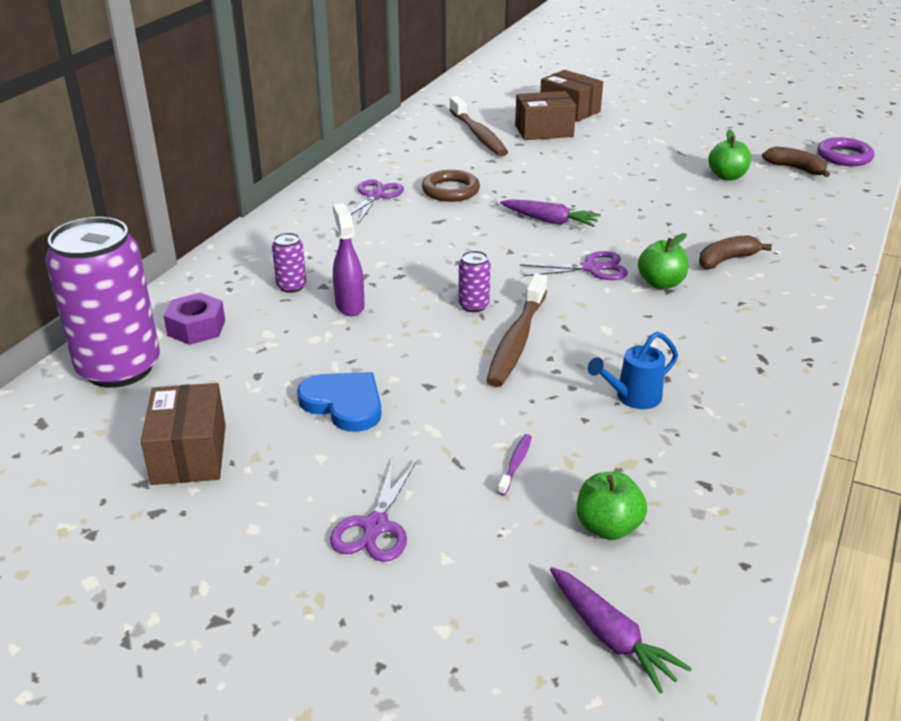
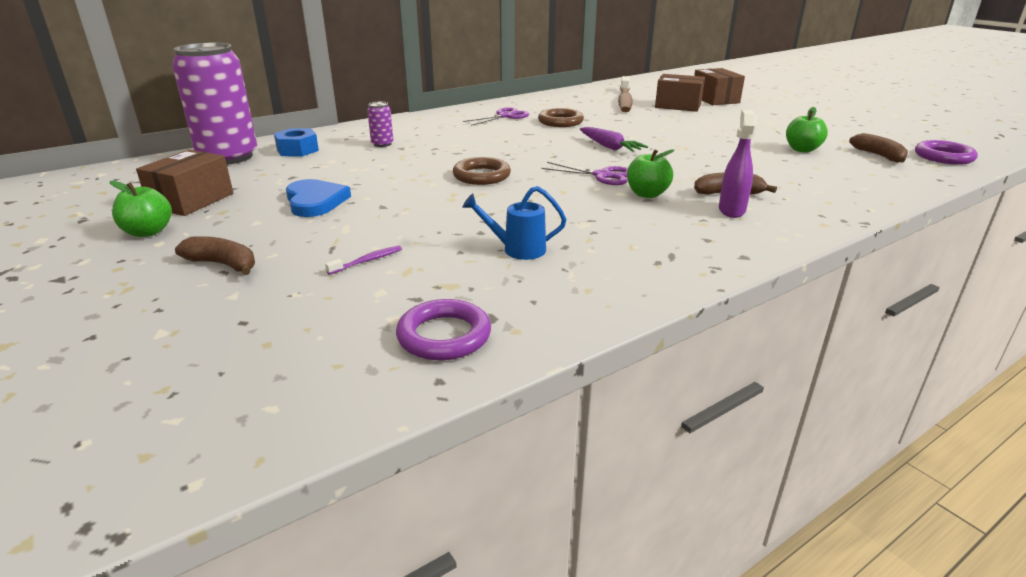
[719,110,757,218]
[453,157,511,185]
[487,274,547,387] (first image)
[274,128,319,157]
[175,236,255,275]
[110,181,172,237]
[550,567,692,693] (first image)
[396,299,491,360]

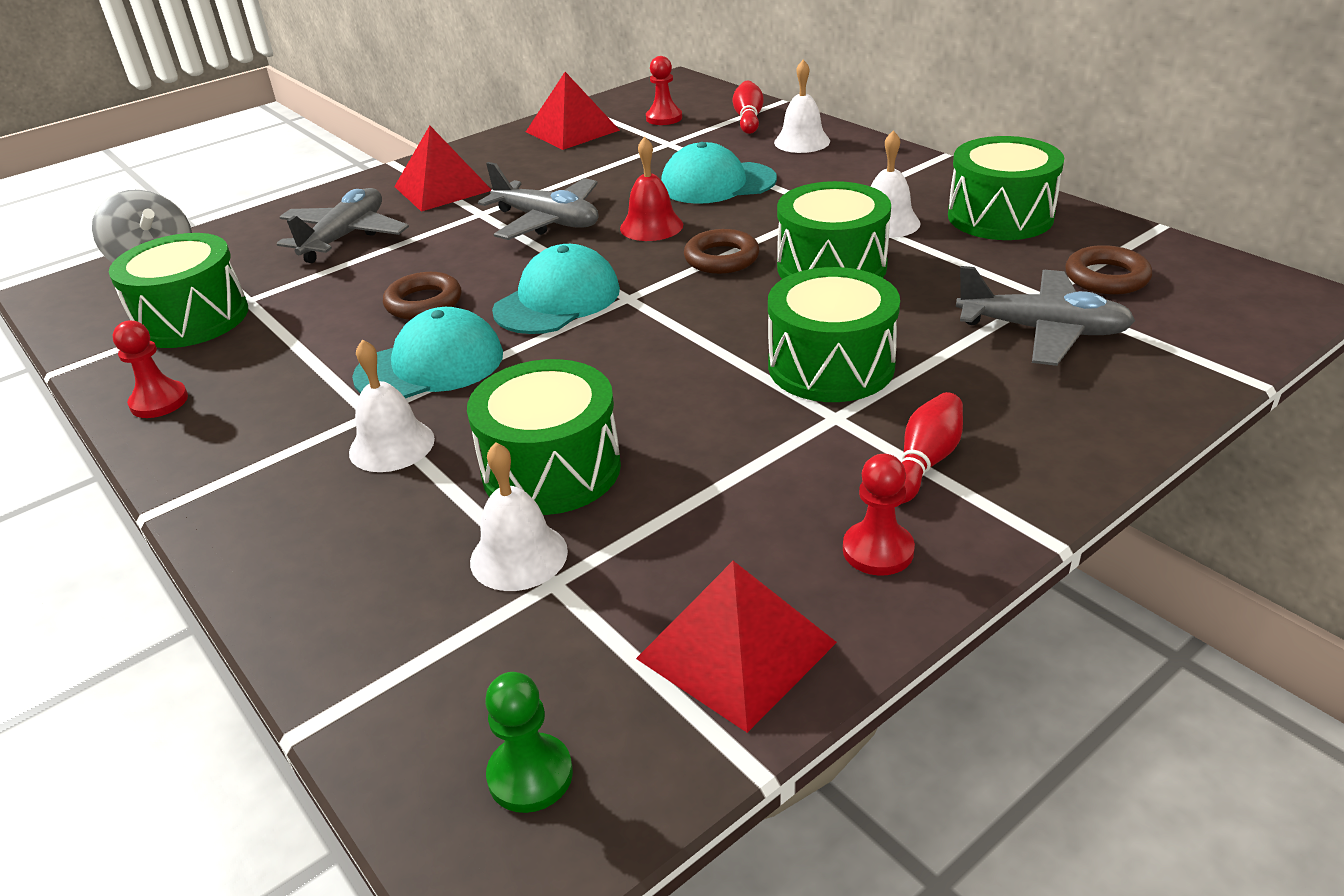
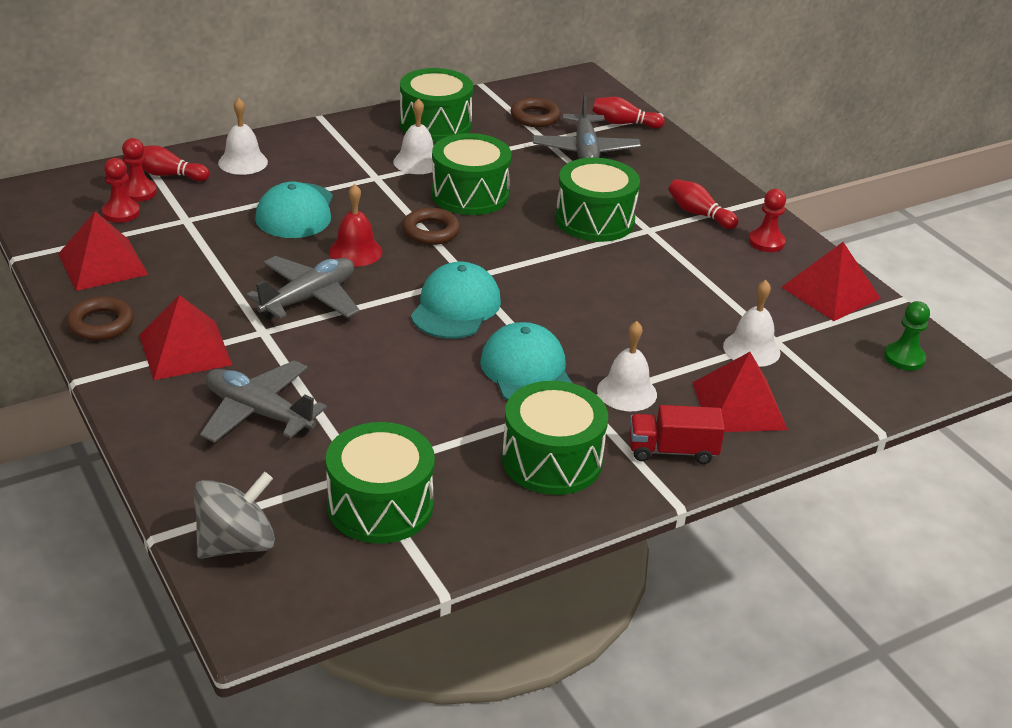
[411,262,501,339]
[532,93,641,159]
[66,296,134,341]
[122,138,157,202]
[502,381,608,495]
[592,97,665,129]
[692,352,788,432]
[629,405,725,464]

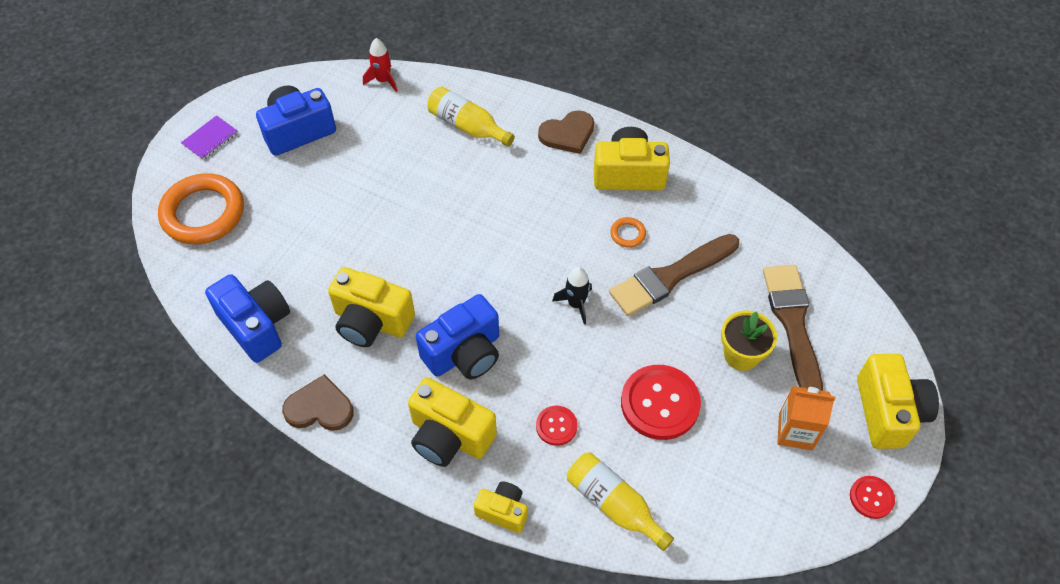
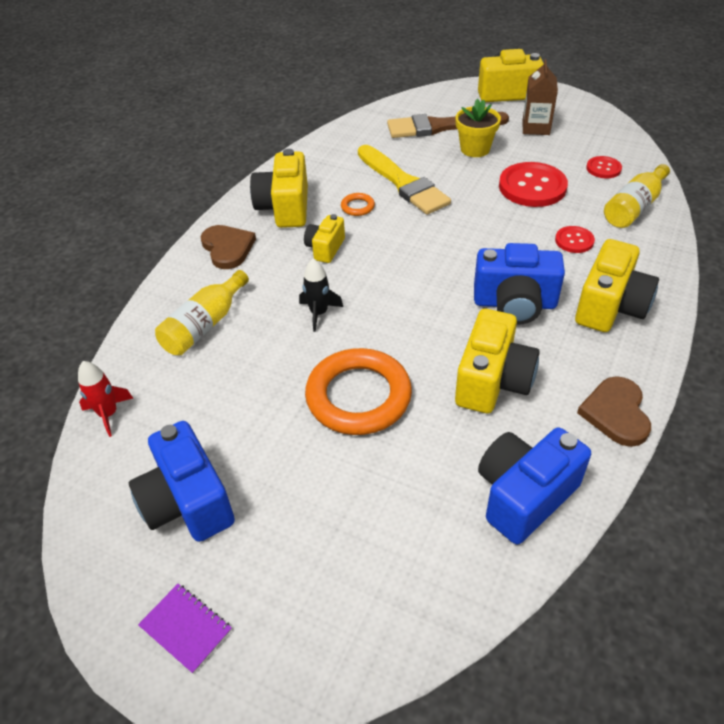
[305,348,412,435]
[358,145,451,214]
[299,259,343,332]
[474,243,565,325]
[522,59,558,135]
[586,156,622,178]
[304,214,345,263]

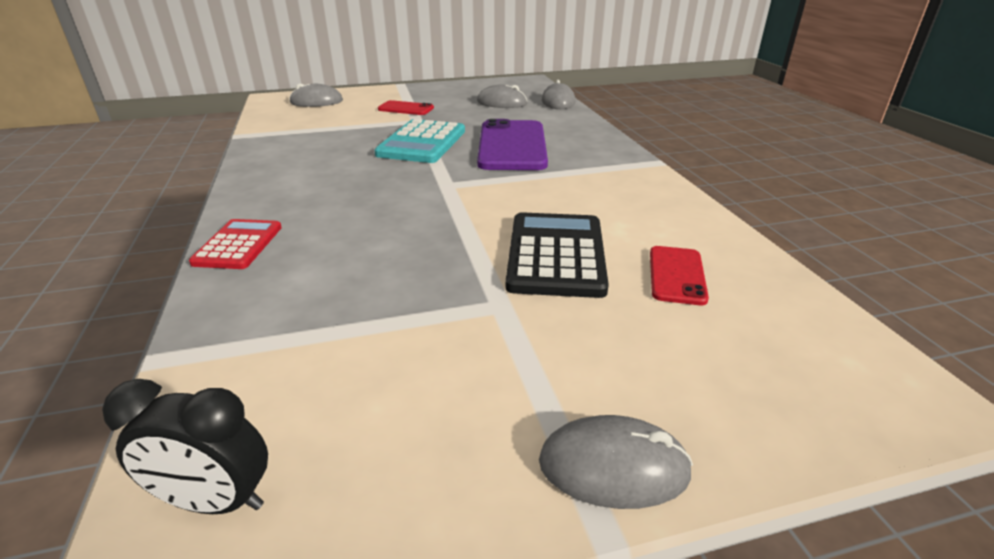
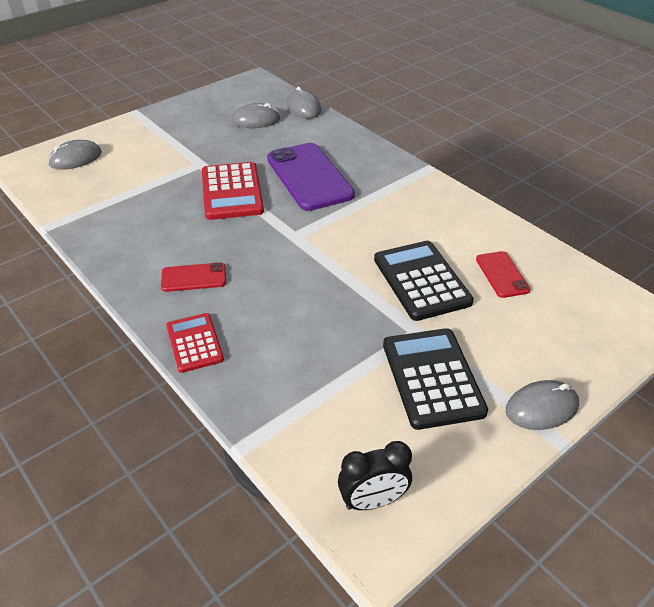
[161,262,226,292]
[202,162,264,220]
[383,328,488,430]

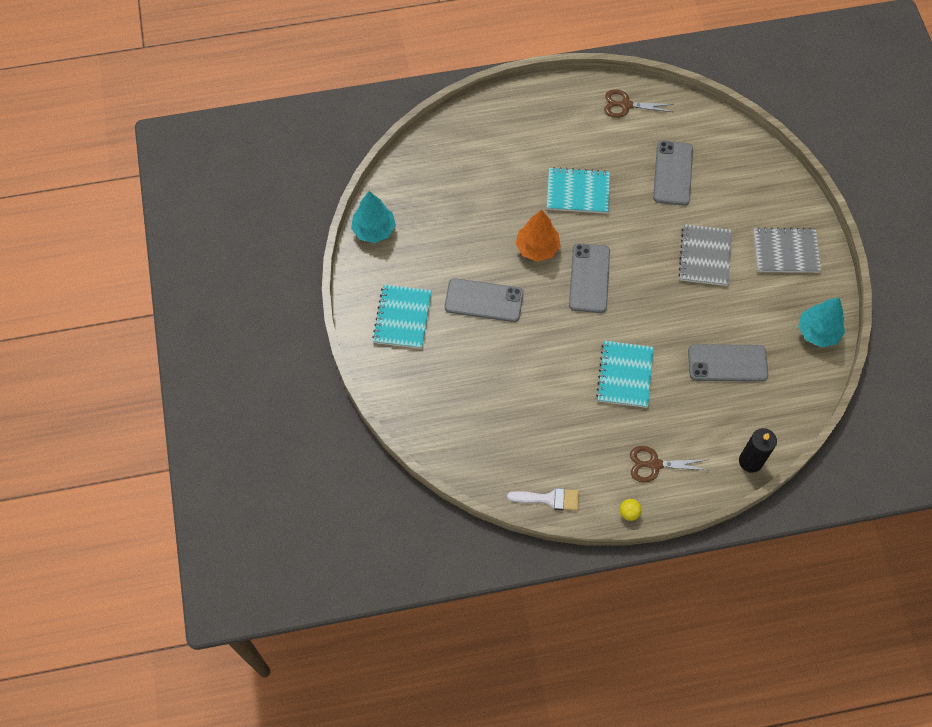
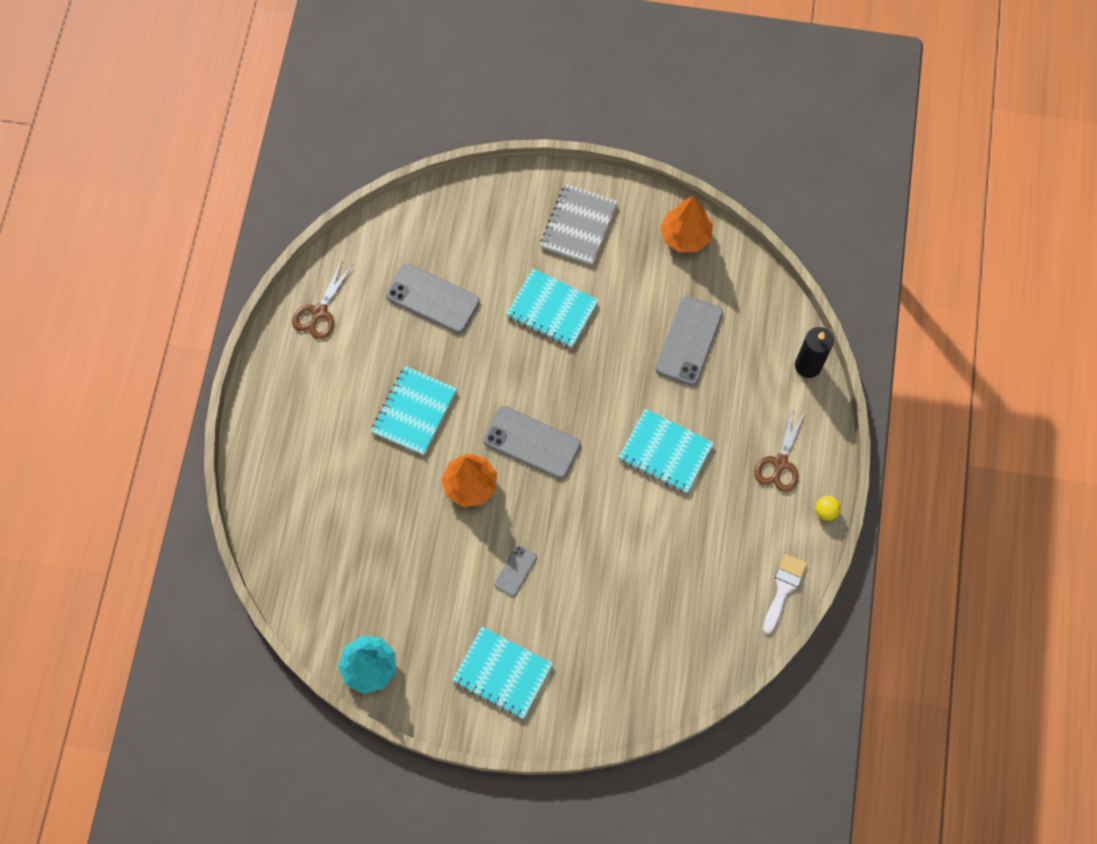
[506,268,599,348]
[494,545,537,597]
[660,196,713,253]

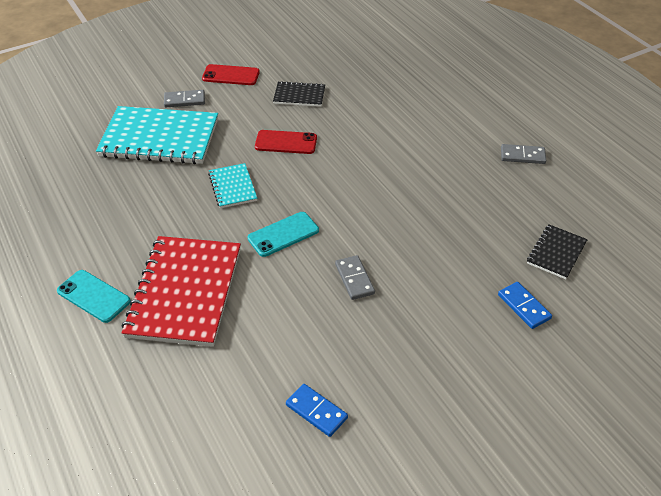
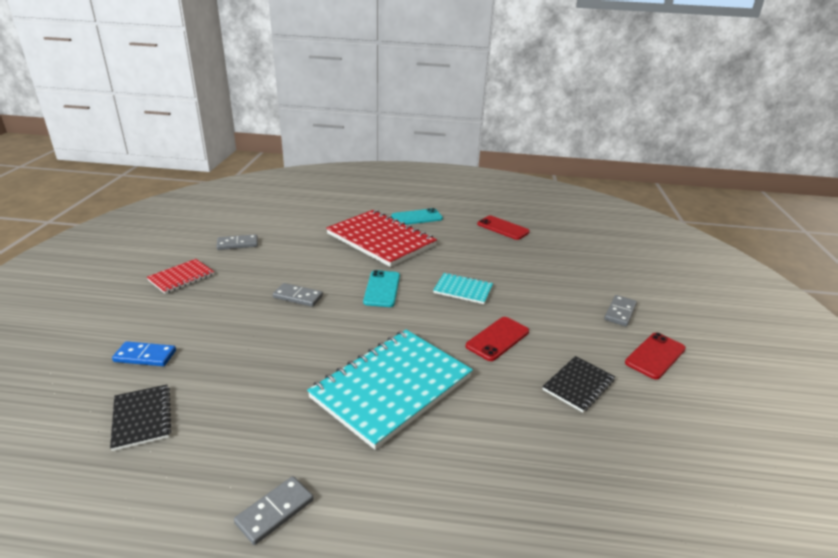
[307,330,473,450]
[217,234,258,250]
[477,216,530,240]
[147,259,214,294]

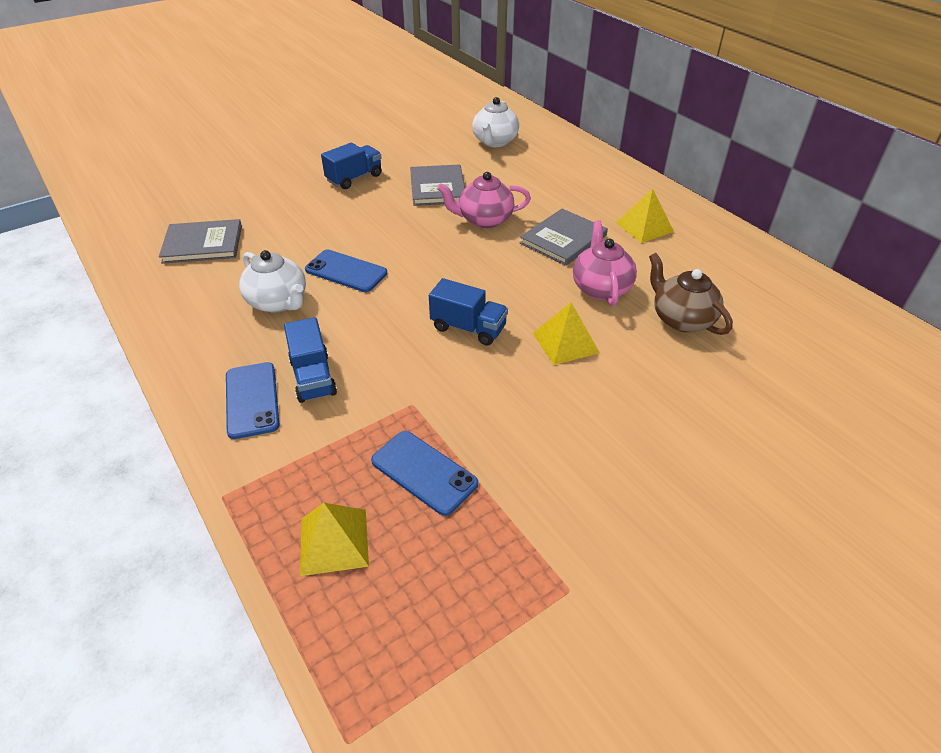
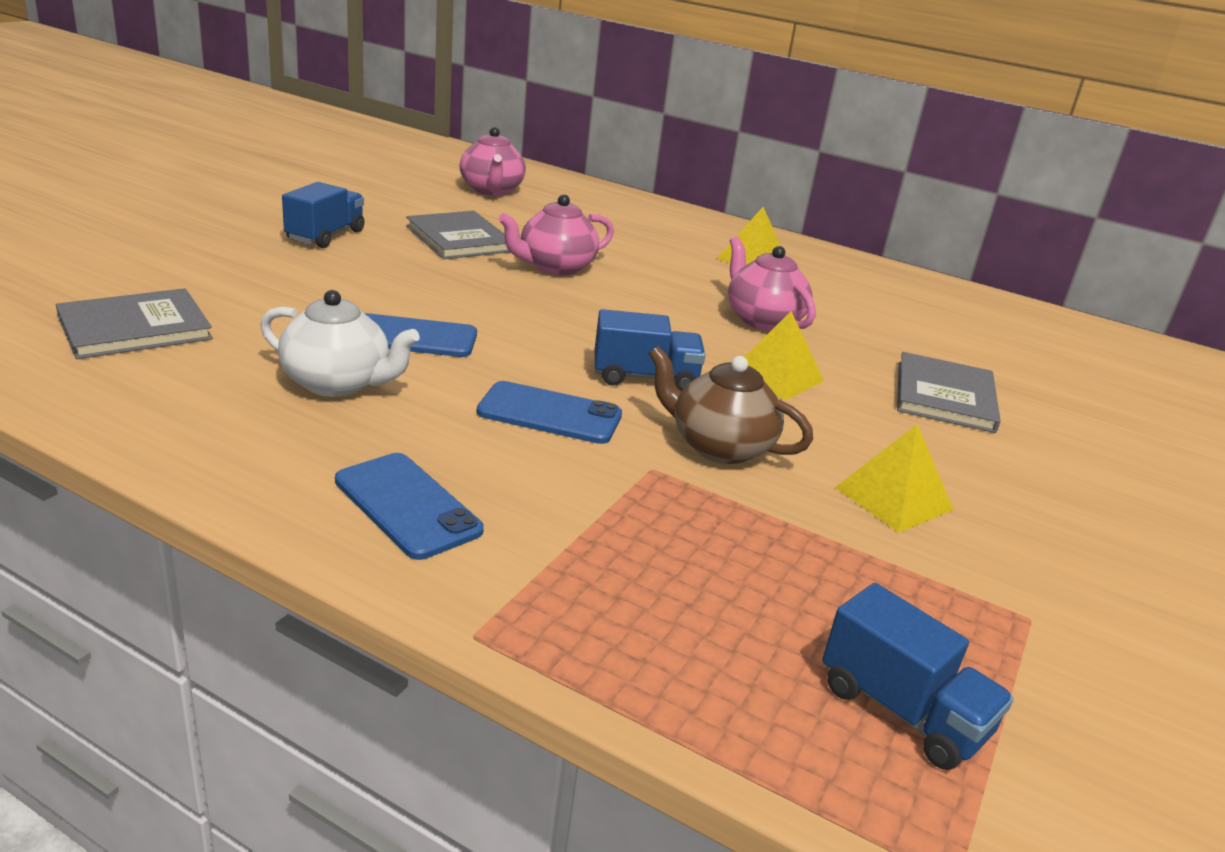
[459,127,526,196]
[897,352,1001,433]
[649,346,813,464]
[822,583,1014,770]
[476,381,622,444]
[835,424,954,533]

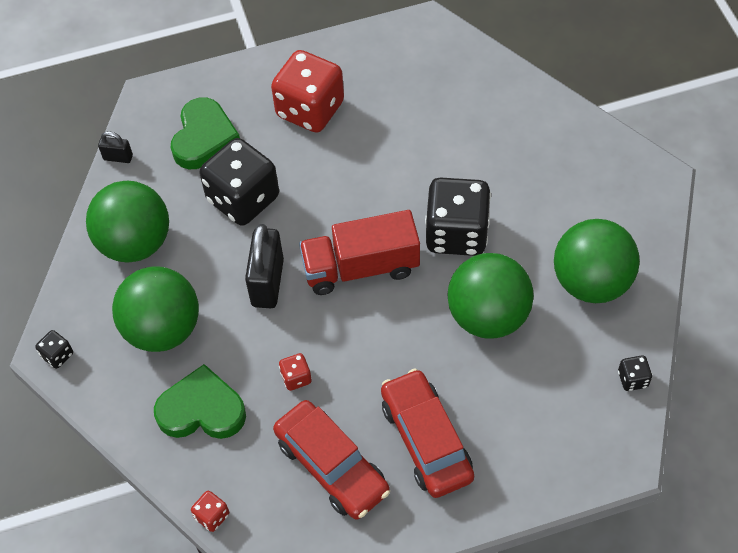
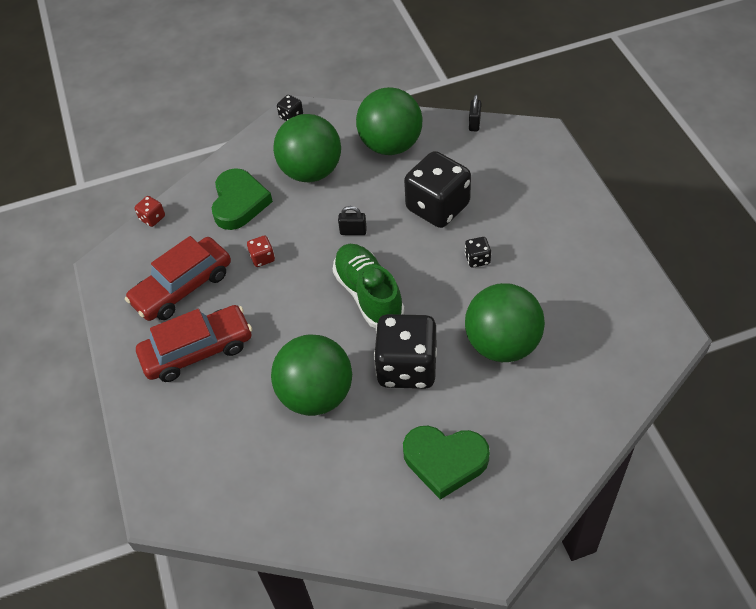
[271,50,344,133] (first image)
[403,426,490,500]
[333,244,404,328]
[465,283,545,362]
[338,206,367,235]
[465,237,491,268]

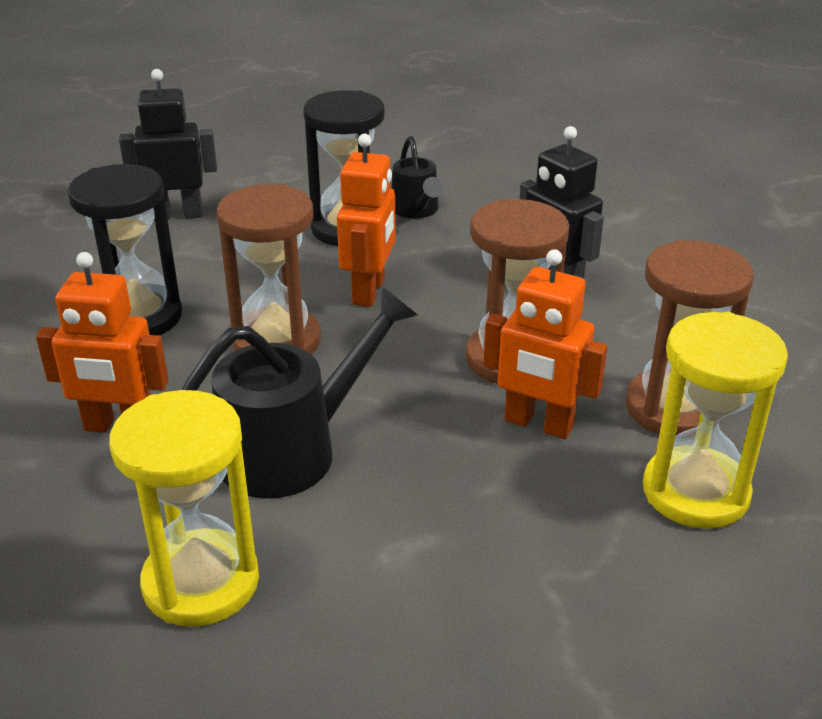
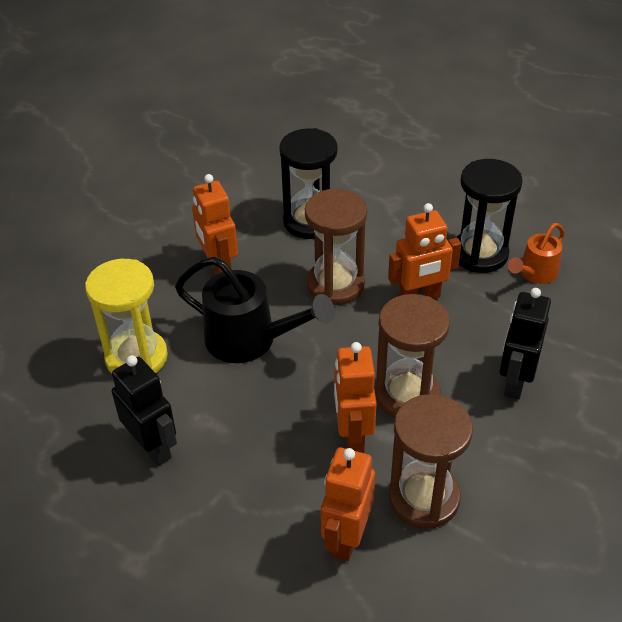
[112,355,177,466]
[508,223,565,284]
[321,448,375,561]

